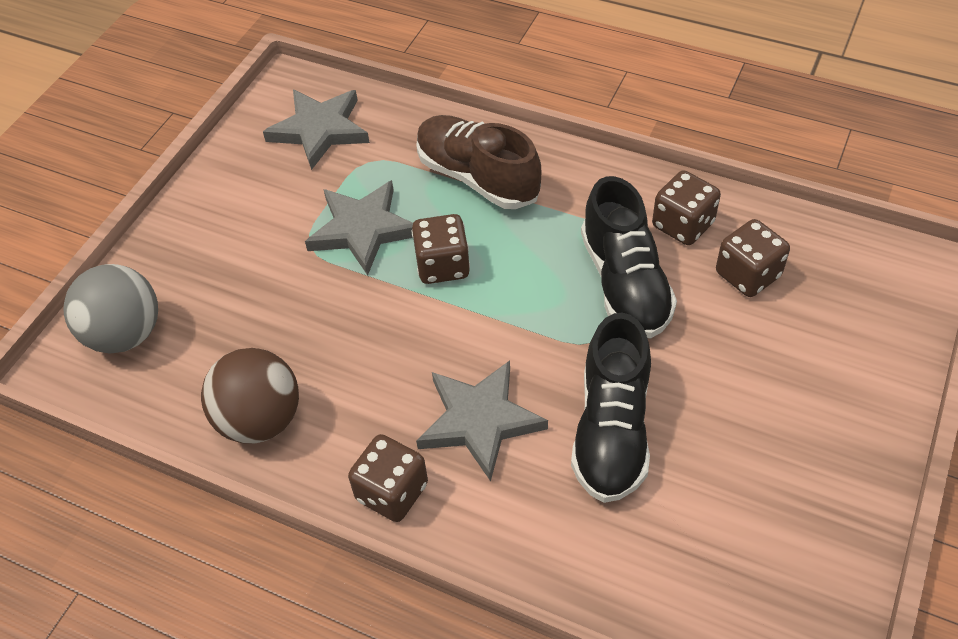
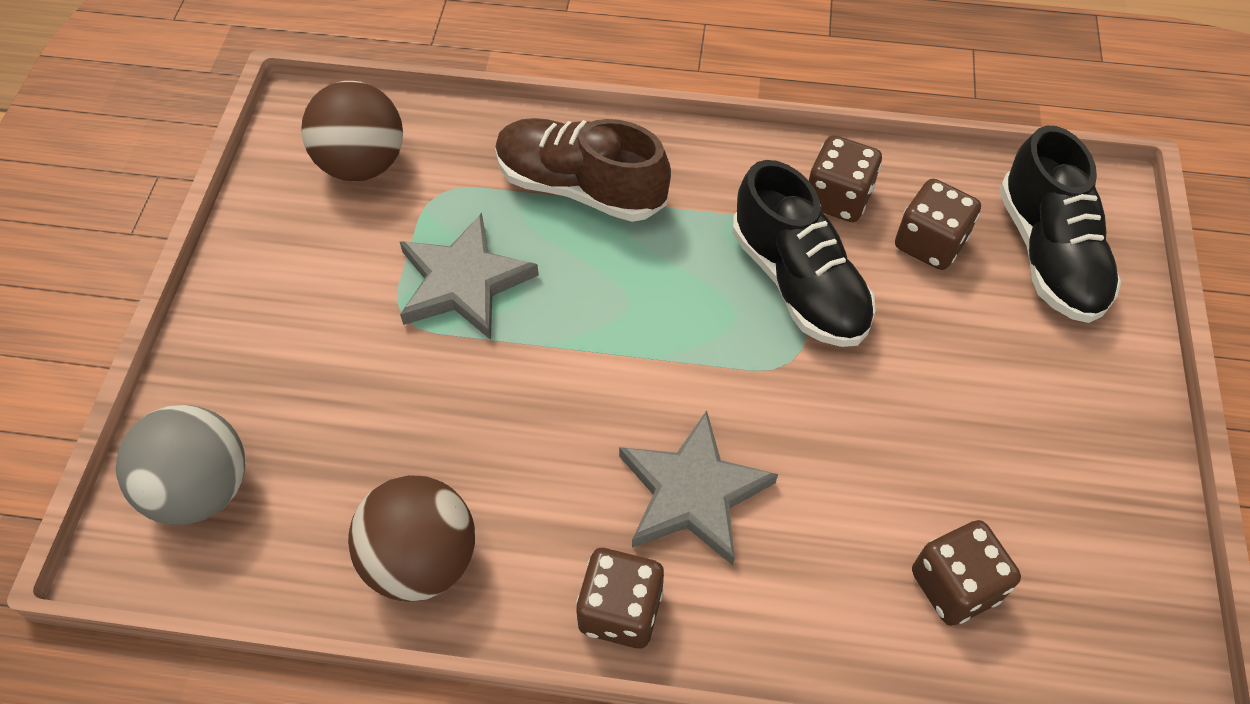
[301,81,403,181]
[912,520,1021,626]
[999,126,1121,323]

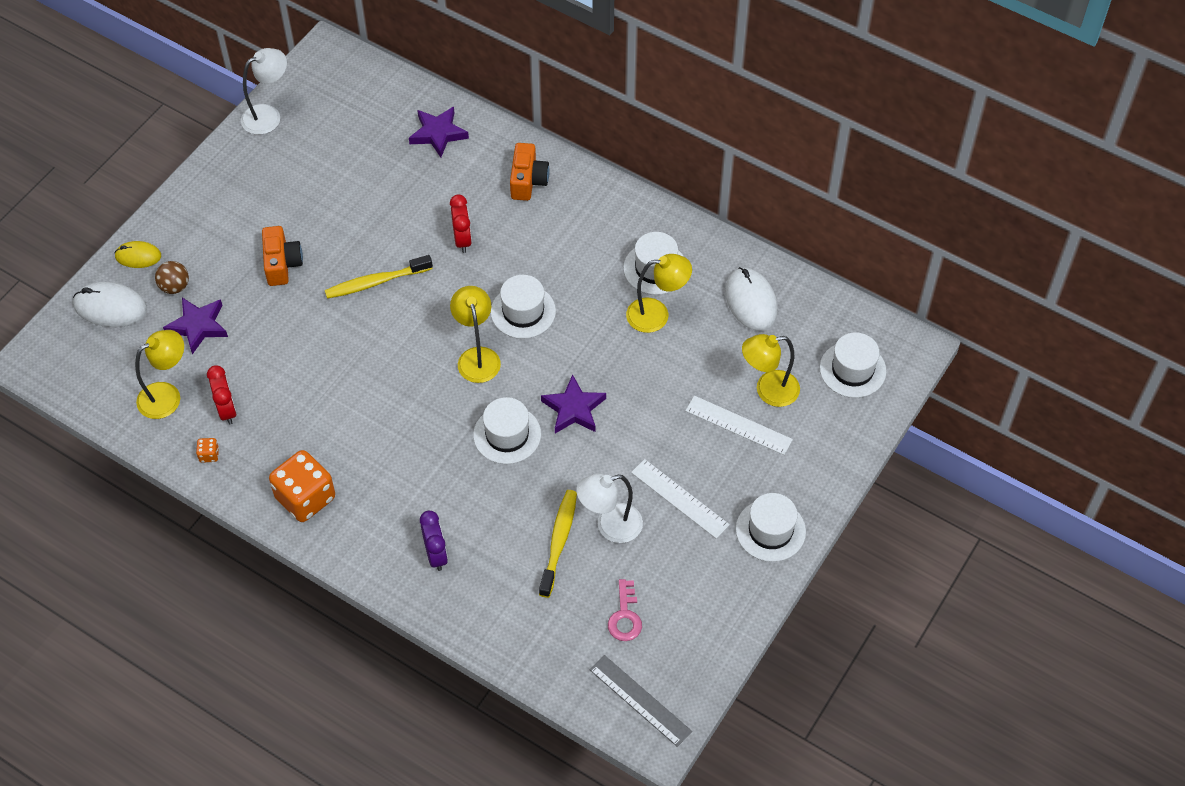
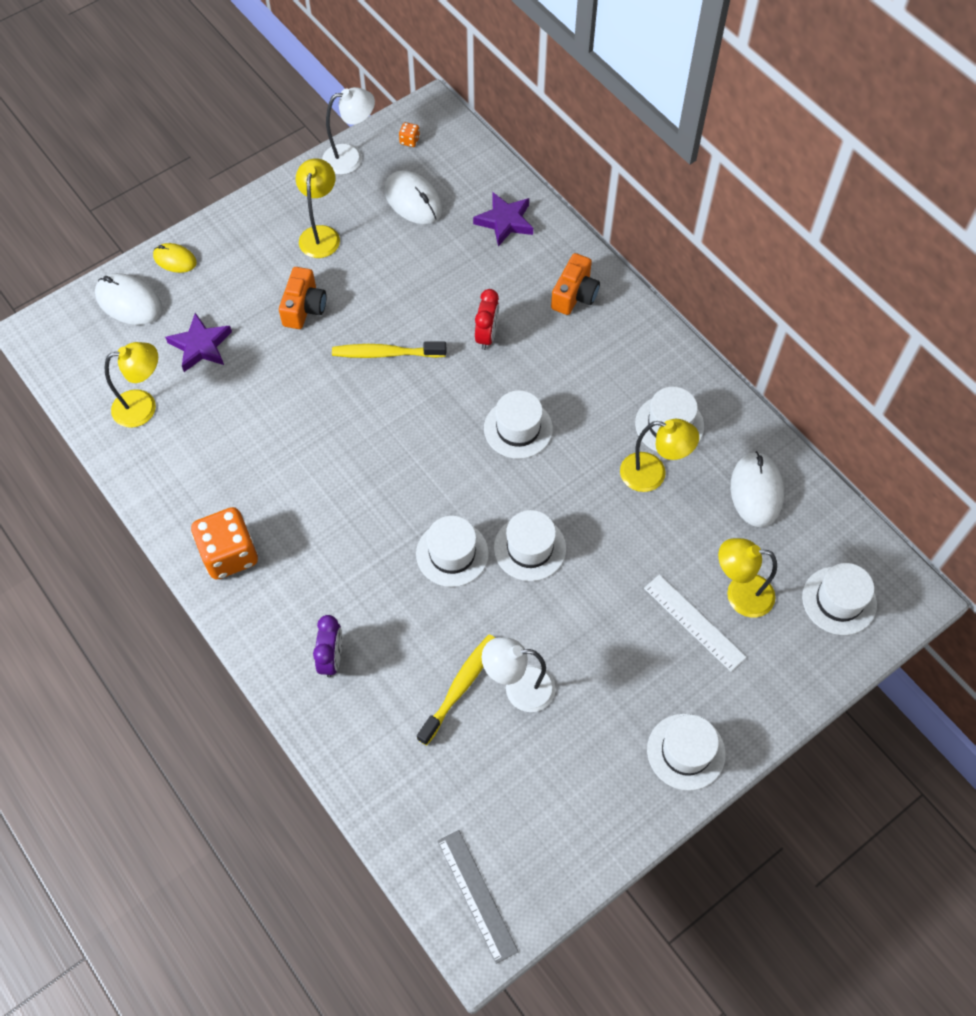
[155,261,189,294] (first image)
[296,158,340,258]
[207,365,237,424] (first image)
[494,510,566,581]
[399,122,420,147]
[631,459,730,539] (first image)
[608,579,642,641] (first image)
[384,170,442,224]

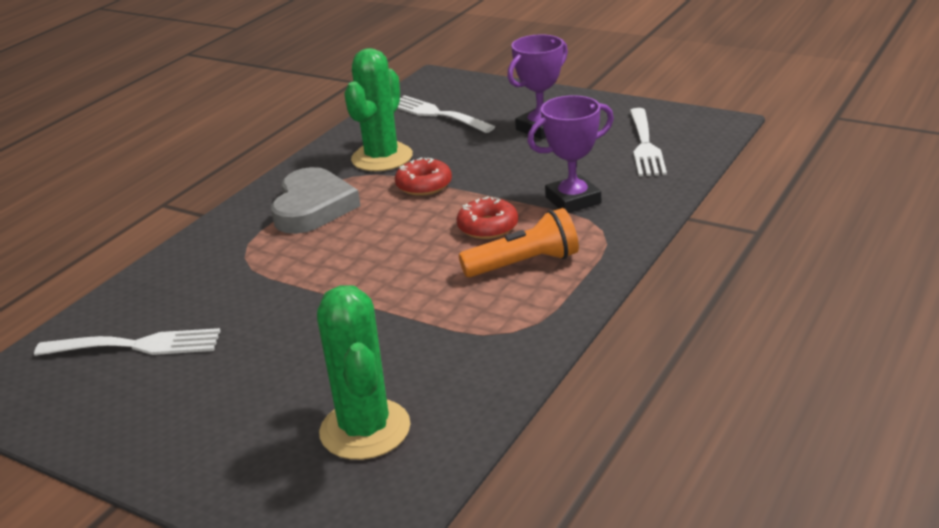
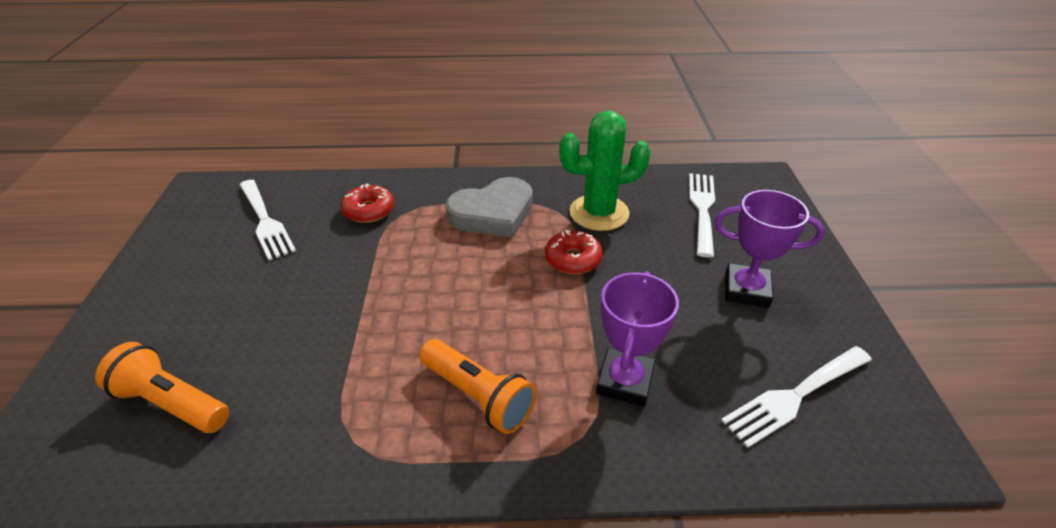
[596,271,679,407]
[341,184,394,223]
[95,342,229,433]

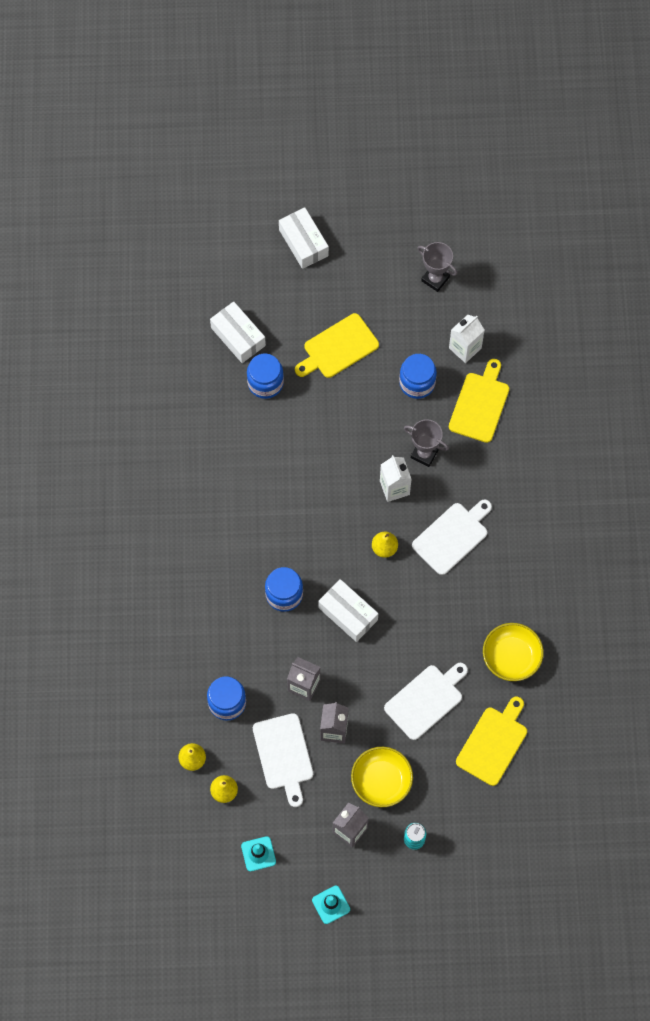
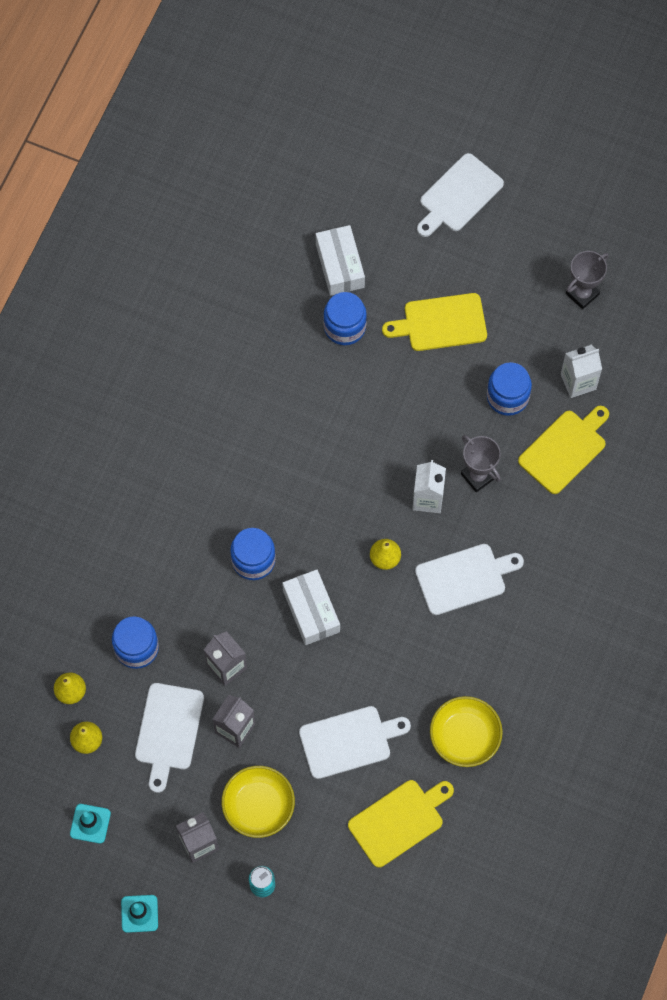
[417,153,504,237]
[566,251,609,309]

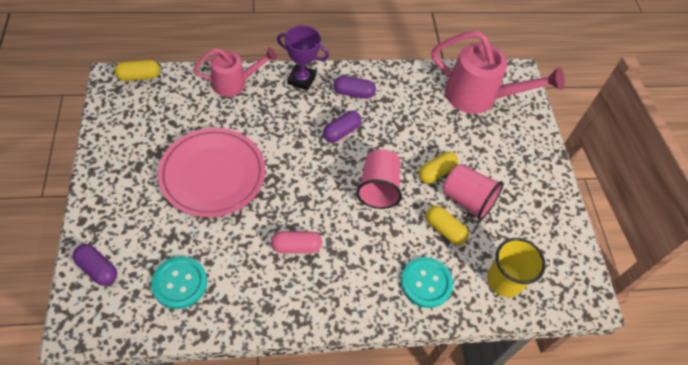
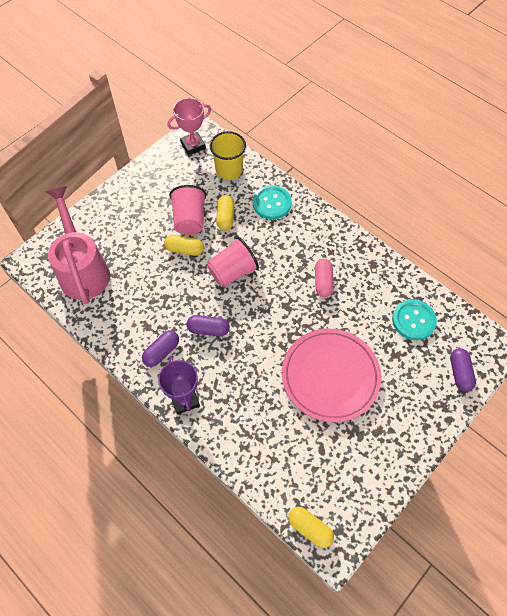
[193,47,277,97] (first image)
[142,330,179,367]
[315,259,334,297]
[167,98,211,155]

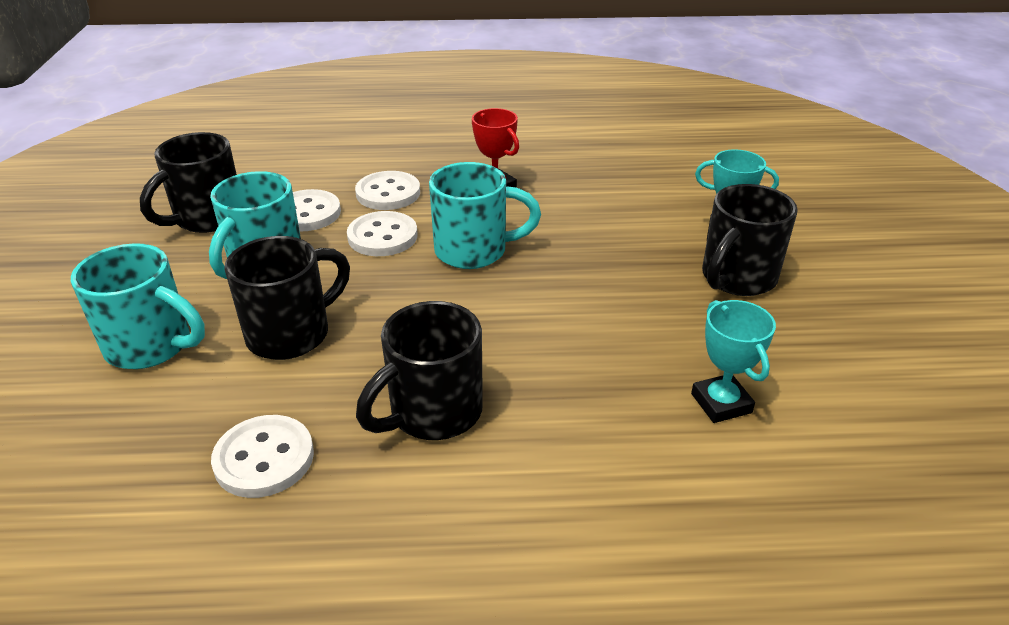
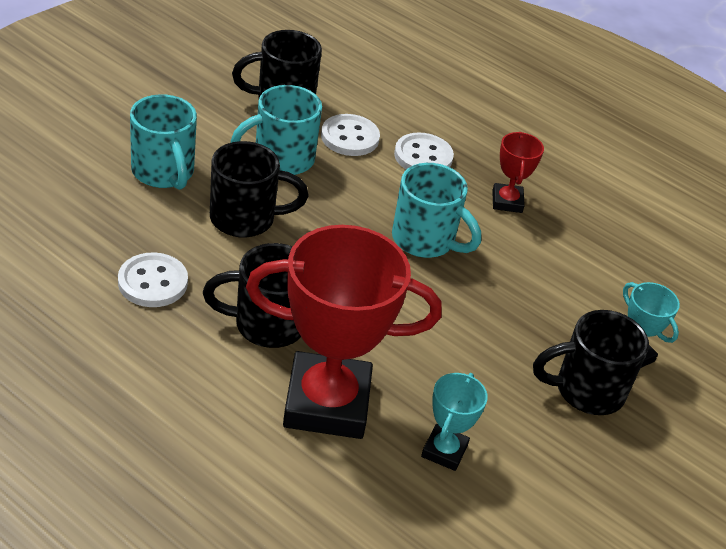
[347,211,418,256] (first image)
[246,225,442,439]

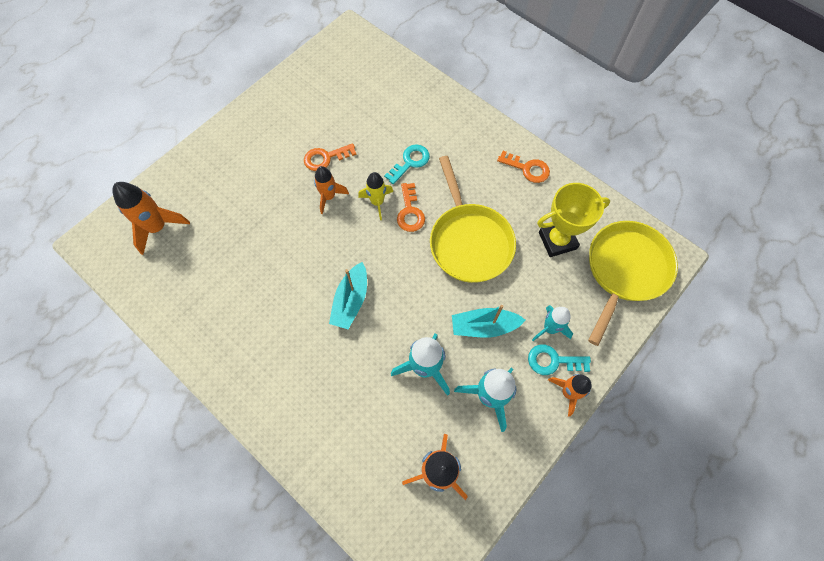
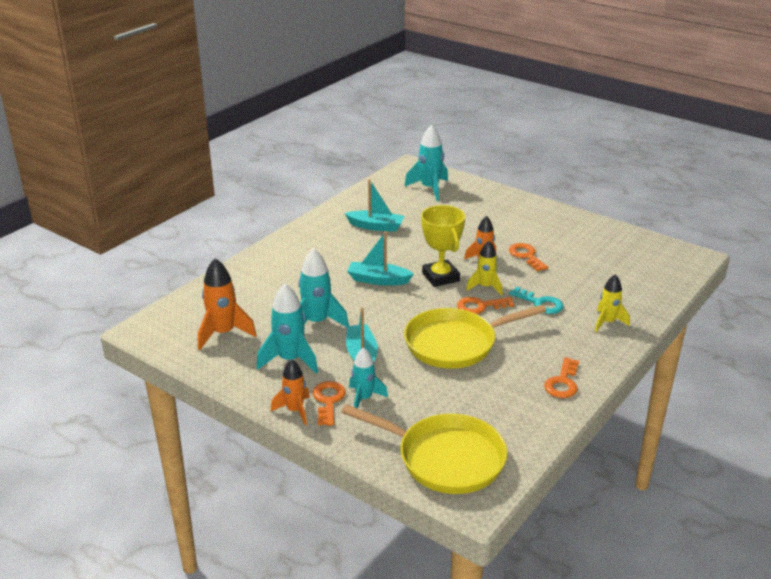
[404,125,448,201]
[421,205,465,287]
[313,381,346,426]
[345,179,404,232]
[595,274,630,332]

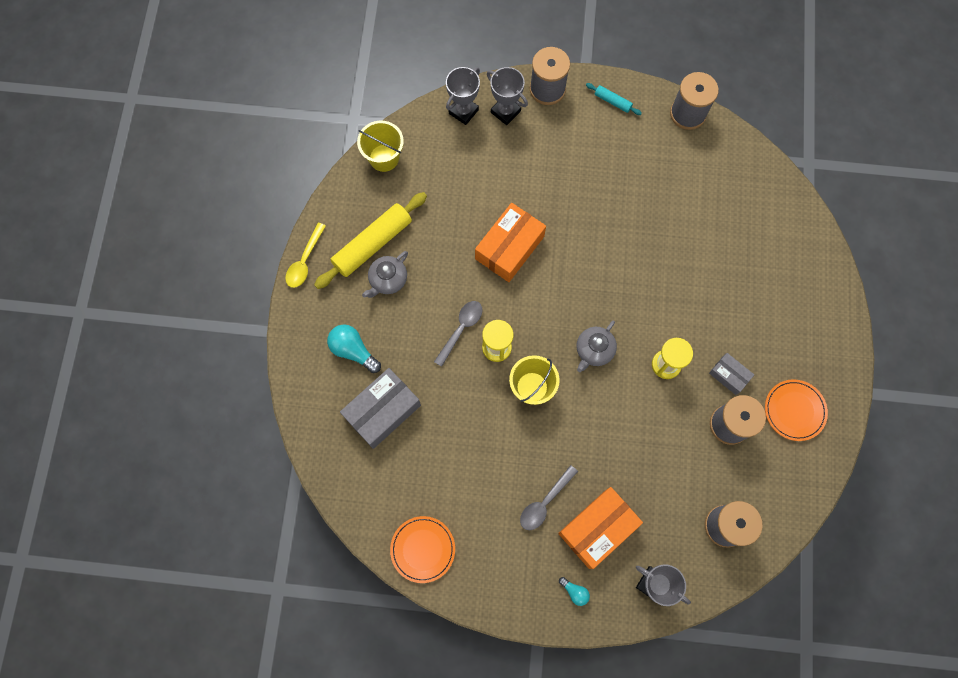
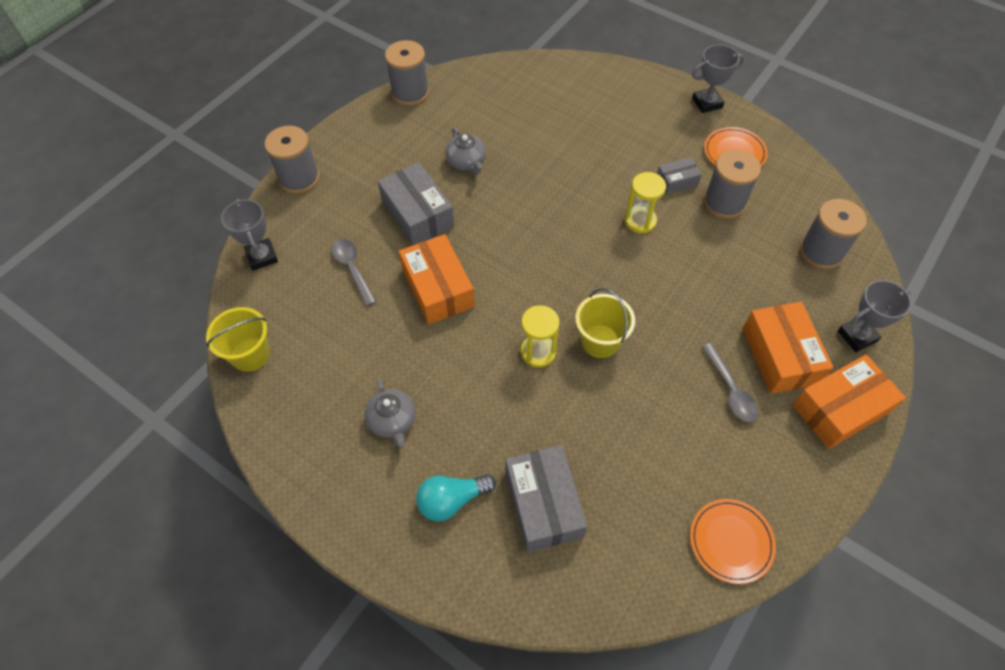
[692,44,744,113]
[586,83,642,115] (first image)
[314,192,427,289] (first image)
[285,223,326,288] (first image)
[331,239,377,306]
[445,127,486,174]
[792,355,906,449]
[378,162,454,245]

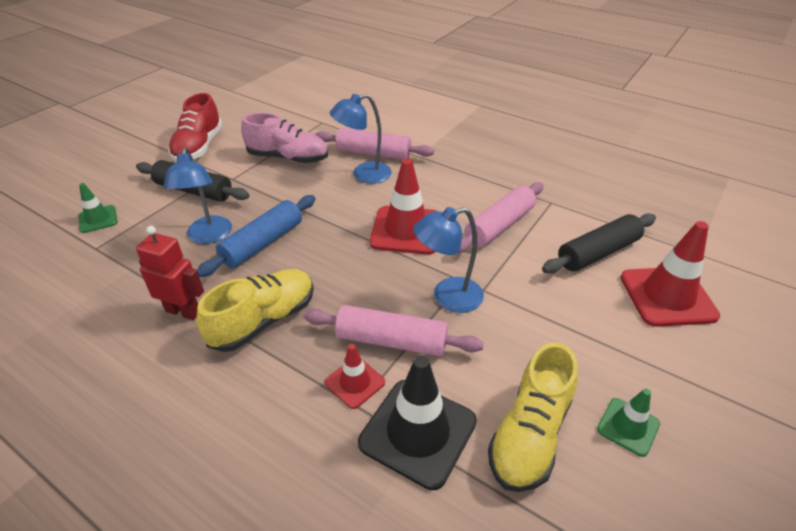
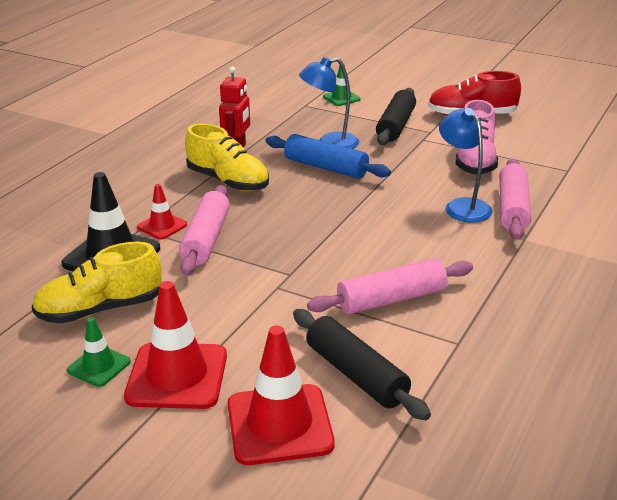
[124,281,227,409]
[307,258,473,314]
[413,207,484,313] (first image)
[32,242,162,323]

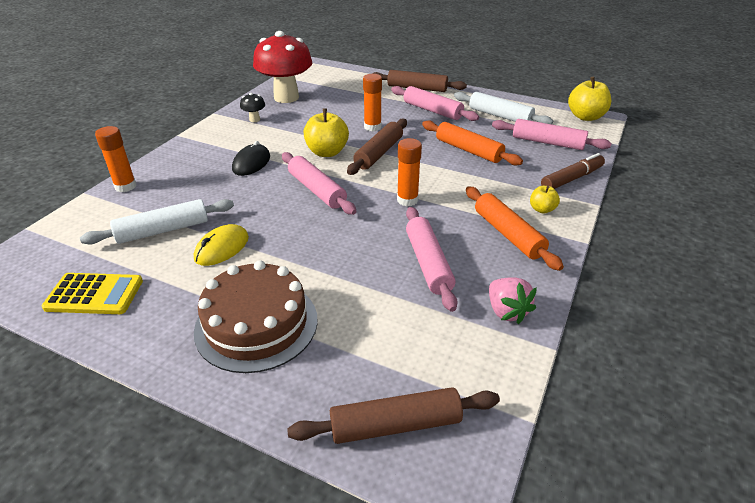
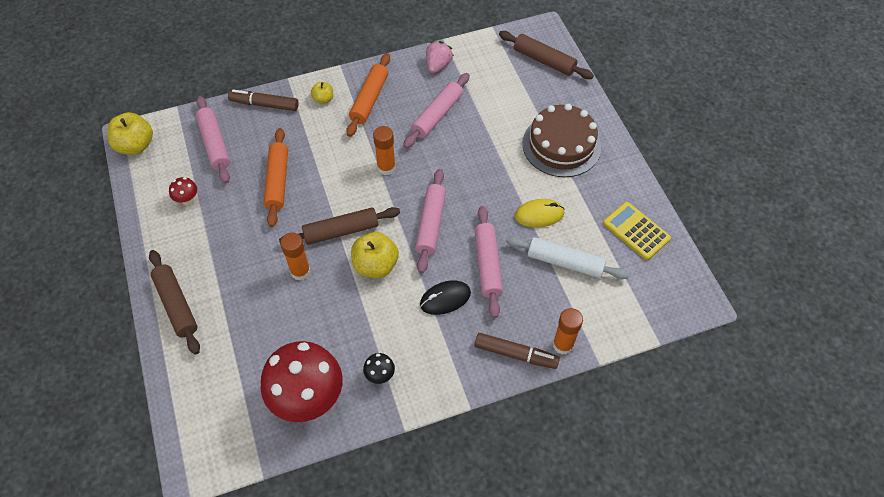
[475,206,503,318]
[169,177,197,206]
[475,333,560,369]

